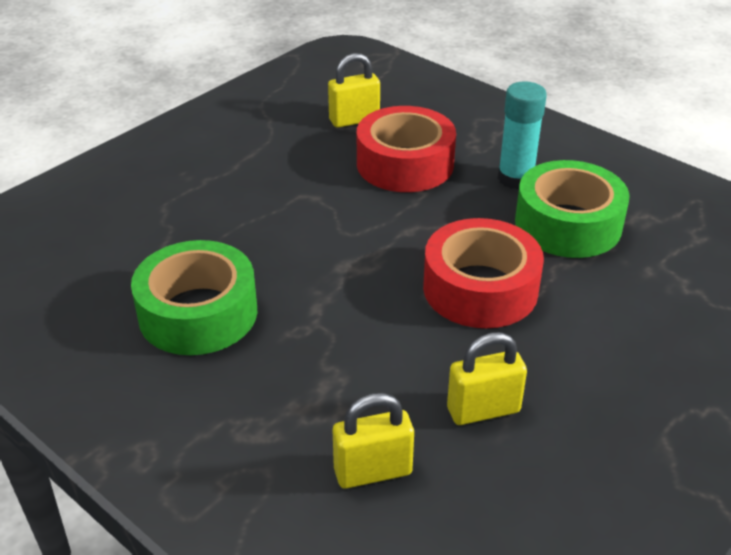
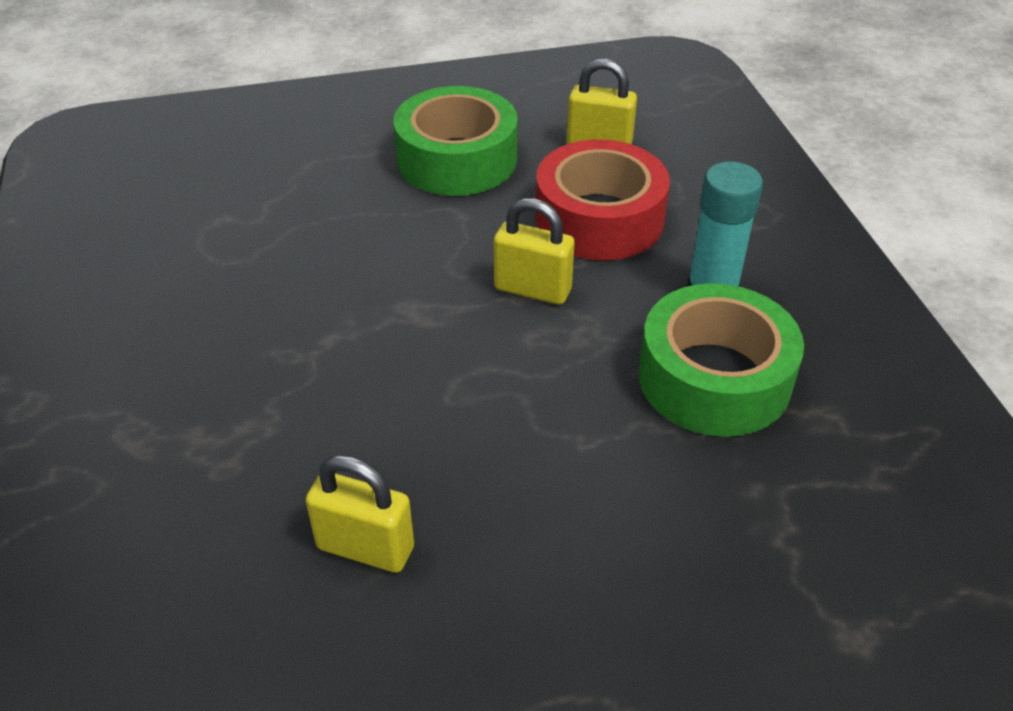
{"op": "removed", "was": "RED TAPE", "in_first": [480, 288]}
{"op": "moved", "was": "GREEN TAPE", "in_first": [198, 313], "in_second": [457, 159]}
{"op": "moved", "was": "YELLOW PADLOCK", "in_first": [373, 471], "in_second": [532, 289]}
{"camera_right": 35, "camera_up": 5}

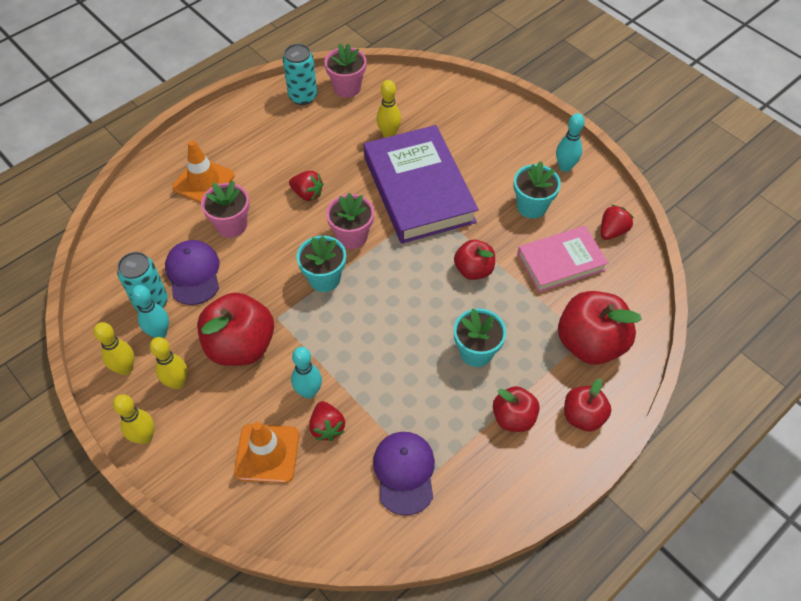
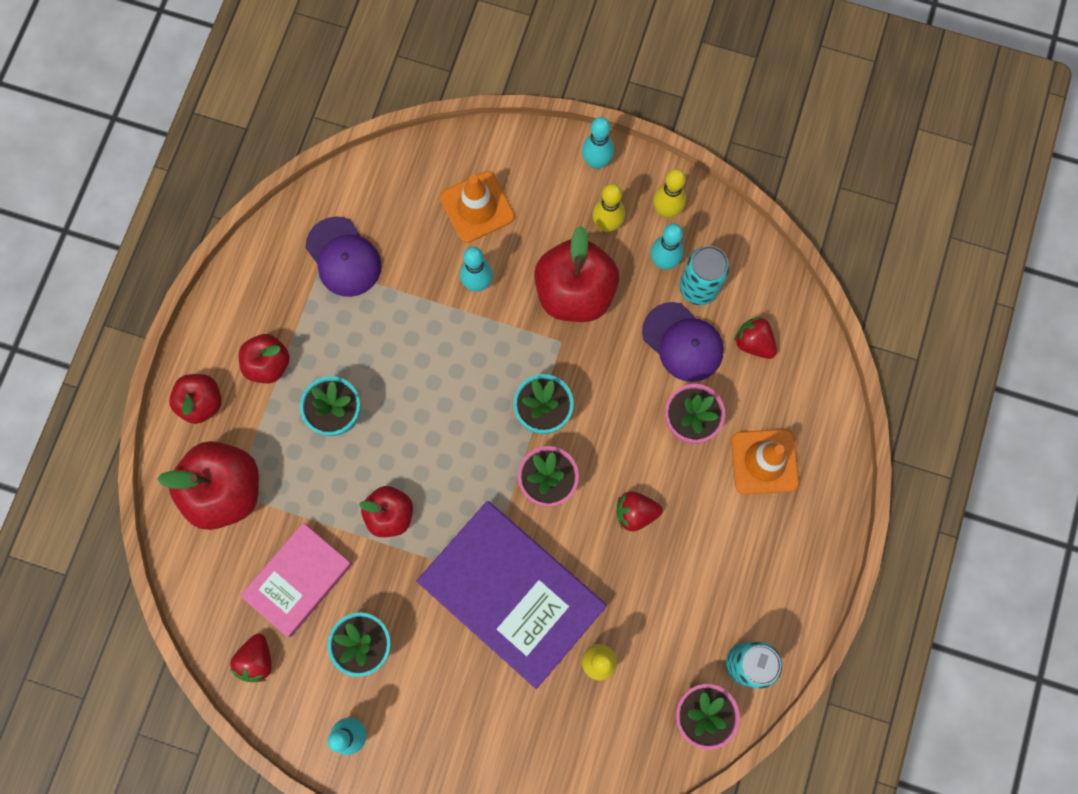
{"op": "moved", "was": "RED STRAWBERRY", "in_first": [327, 427], "in_second": [753, 343]}
{"op": "recoloured", "was": "YELLOW BOWLING PIN", "now": "TURQUOISE BOWLING PIN", "in_first": [145, 437], "in_second": [596, 162]}
{"camera_right": 150, "camera_up": 20}

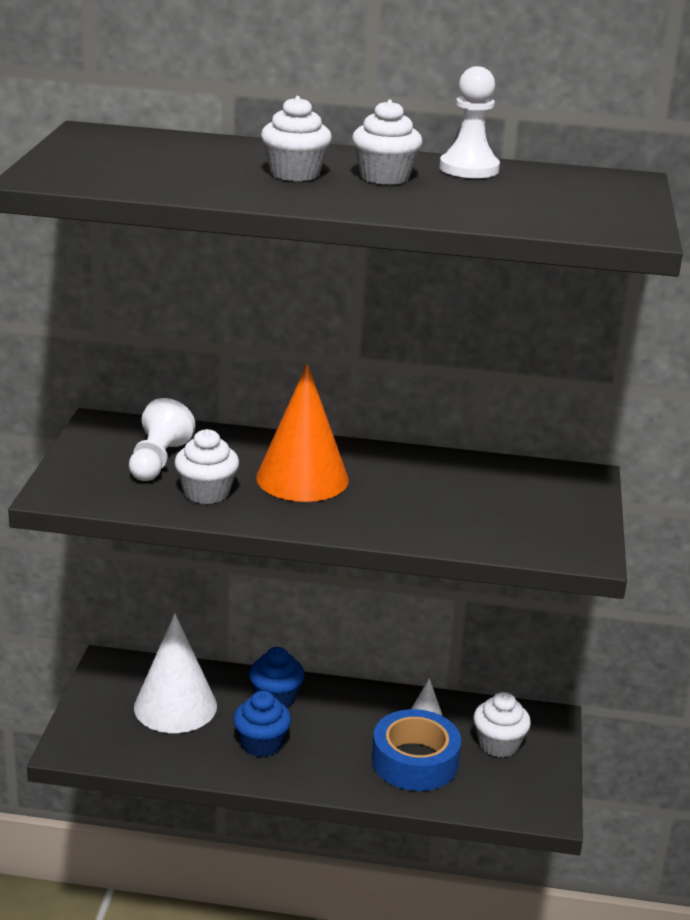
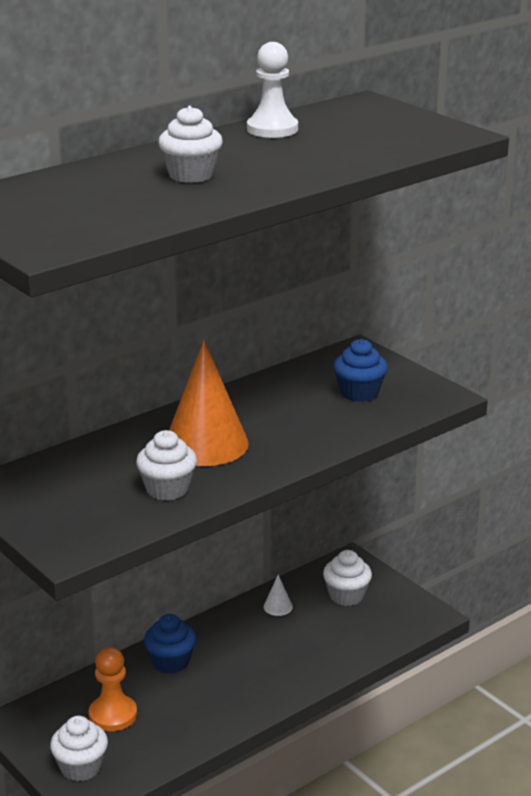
{"op": "removed", "was": "WHITE PAWN", "in_first": [158, 461]}
{"op": "removed", "was": "BLUE TAPE", "in_first": [415, 761]}
{"op": "moved", "was": "BLUE CUPCAKE", "in_first": [261, 744], "in_second": [359, 393]}
{"op": "moved", "was": "WHITE CUPCAKE", "in_first": [384, 177], "in_second": [81, 767]}
{"op": "replaced", "was": "WHITE CONE", "now": "ORANGE PAWN", "in_first": [175, 706], "in_second": [113, 715]}
{"camera_right": -45, "camera_up": 0}

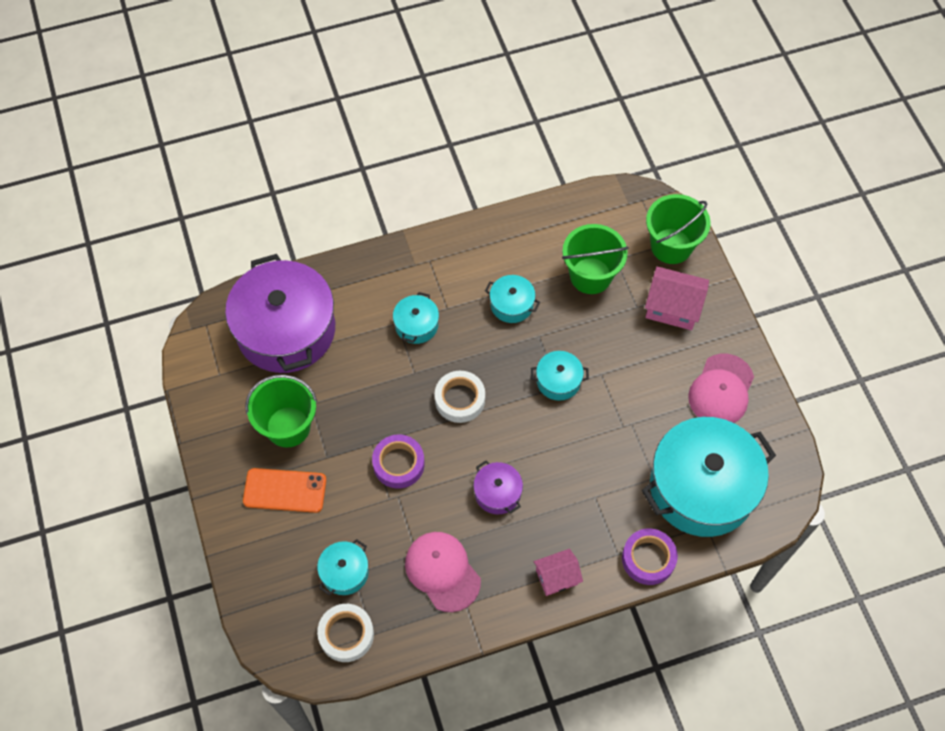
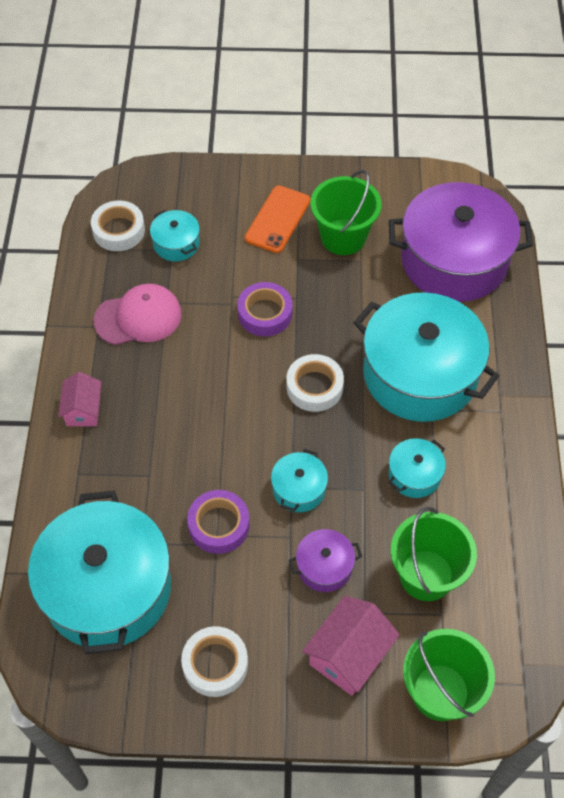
{"op": "moved", "was": "PURPLE POT", "in_first": [497, 493], "in_second": [324, 566]}
{"op": "moved", "was": "PURPLE TAPE", "in_first": [648, 559], "in_second": [219, 525]}
{"op": "replaced", "was": "PINK CAP", "now": "WHITE TAPE", "in_first": [721, 390], "in_second": [215, 664]}
{"op": "resized", "was": "TURQUOISE POT", "in_first": [416, 325], "in_second": [420, 374], "ratio": 2.28}
{"camera_right": 110, "camera_up": -5}

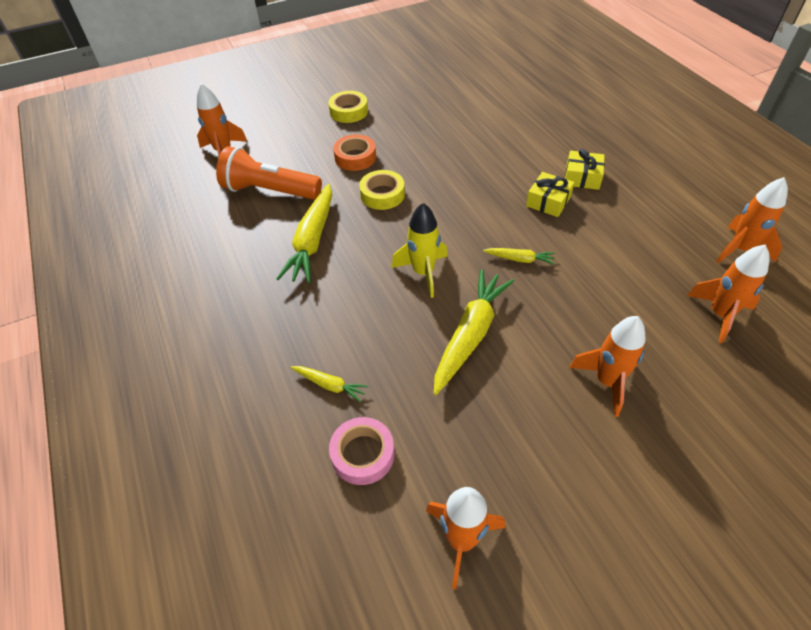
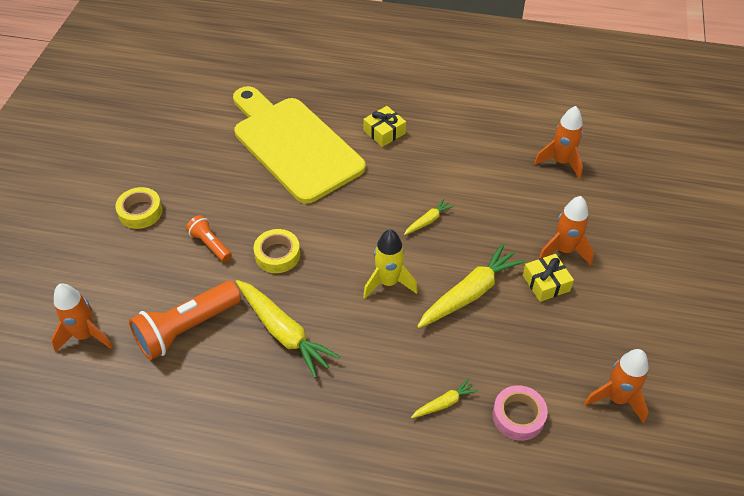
{"op": "removed", "was": "ORANGE ROCKET", "in_first": [740, 249]}
{"op": "added", "now": "YELLOW CUTTING BOARD", "in_second": [293, 145]}
{"op": "moved", "was": "YELLOW GIFT", "in_first": [548, 201], "in_second": [546, 283]}
{"op": "replaced", "was": "ORANGE TAPE", "now": "ORANGE FLASHLIGHT", "in_first": [355, 157], "in_second": [210, 244]}
{"op": "turned", "was": "YELLOW CARROT", "in_first": [470, 335], "in_second": [470, 293], "clockwise": 75}
{"camera_right": -55, "camera_up": 0}

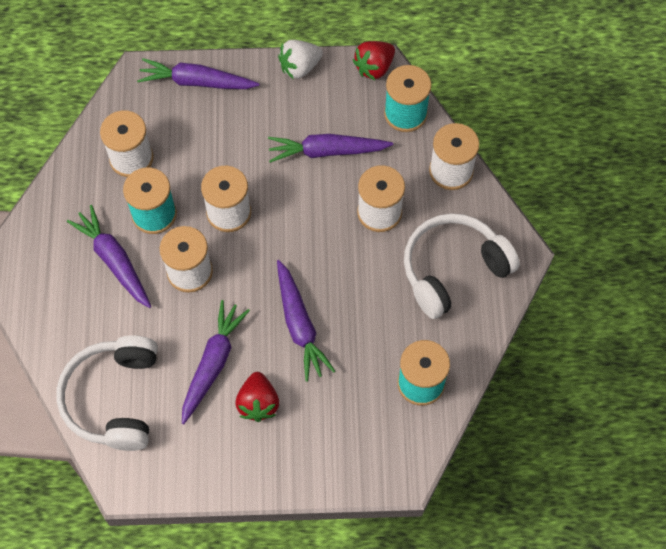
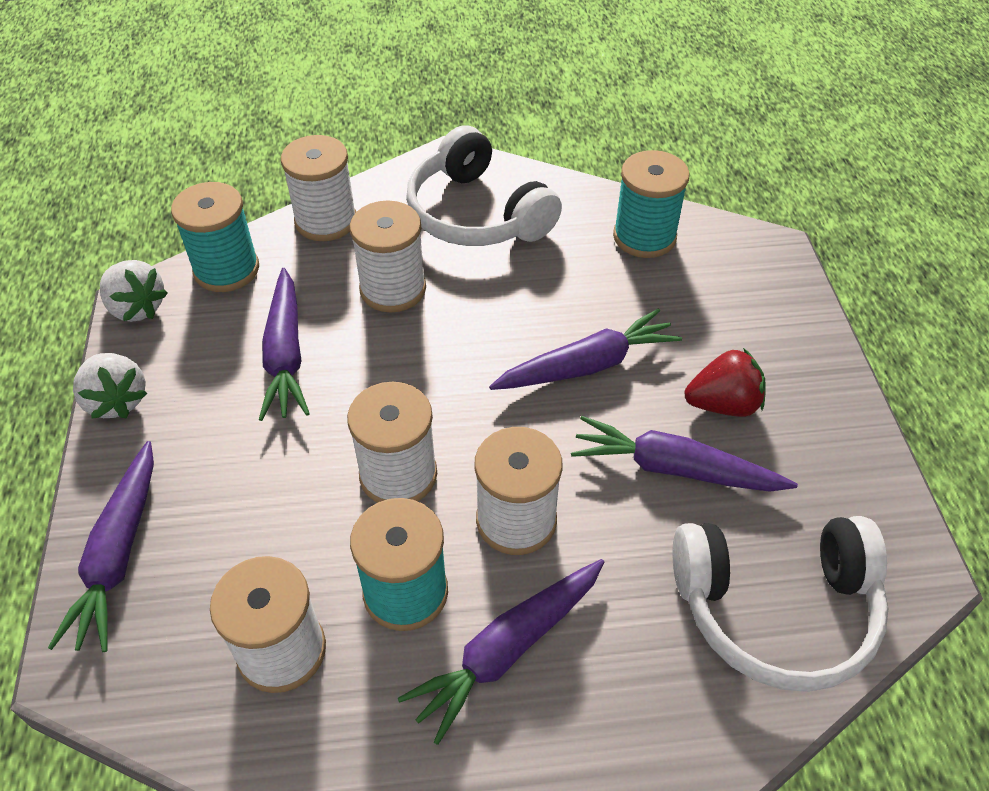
{"op": "recoloured", "was": "RED STRAWBERRY", "now": "WHITE STRAWBERRY", "in_first": [374, 67], "in_second": [137, 308]}
{"camera_right": -95, "camera_up": -15}

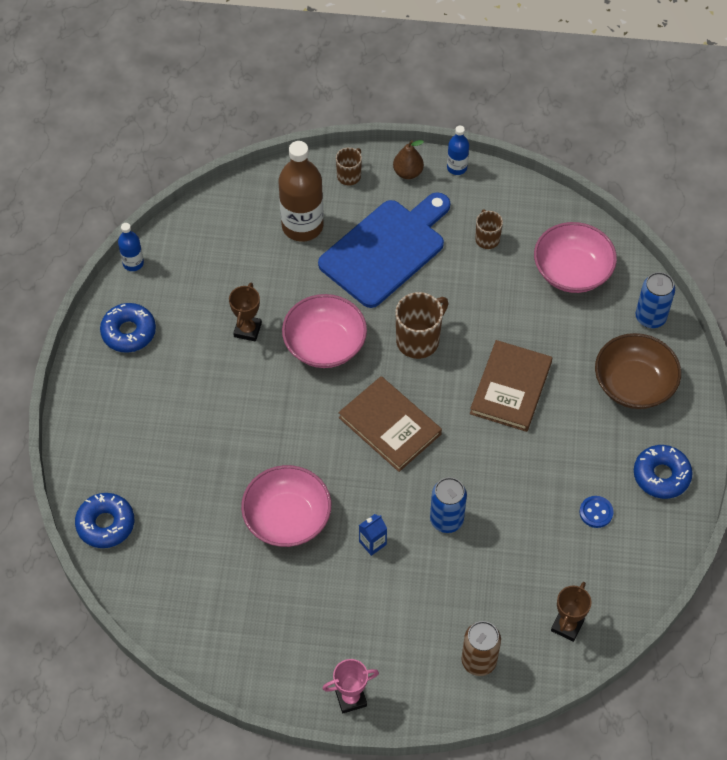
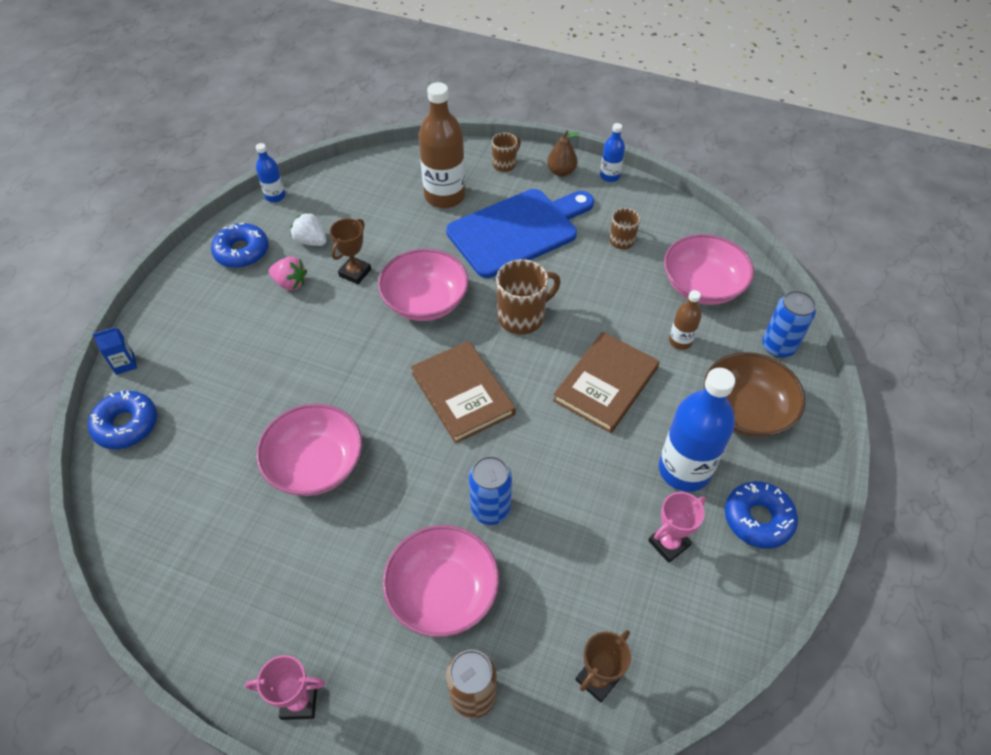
{"op": "added", "now": "PINK STRAWBERRY", "in_second": [290, 283]}
{"op": "added", "now": "WHITE STRAWBERRY", "in_second": [311, 241]}
{"op": "added", "now": "PINK BOWL", "in_second": [443, 592]}
{"op": "added", "now": "BLUE BOTTLE", "in_second": [684, 470]}
{"op": "added", "now": "BROWN BOTTLE", "in_second": [680, 341]}
{"op": "moved", "was": "BLUE CARTON", "in_first": [372, 543], "in_second": [125, 364]}
{"op": "replaced", "was": "BLUE BUTTON", "now": "PINK TROPHY", "in_first": [596, 512], "in_second": [668, 543]}
{"camera_right": 15, "camera_up": -5}

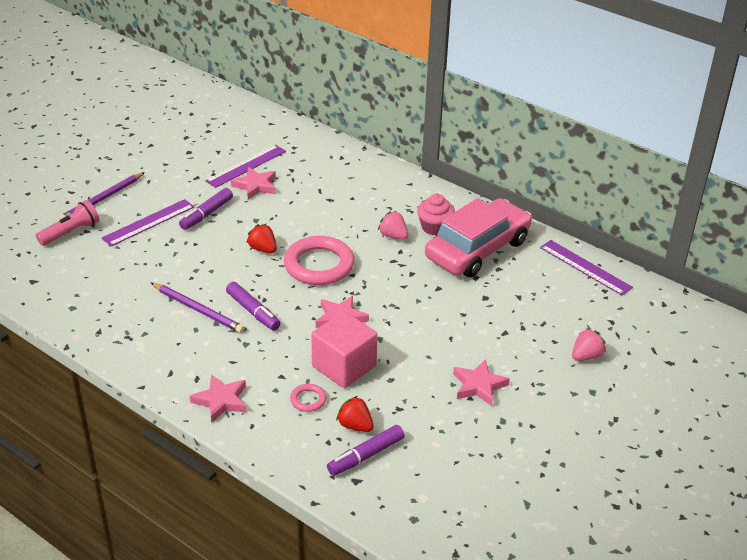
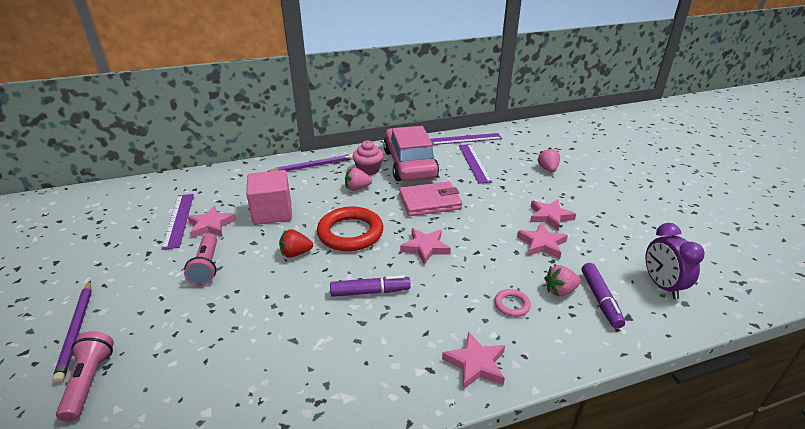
{"op": "added", "now": "PINK WALLET", "in_second": [430, 202]}
{"op": "added", "now": "PINK STAR", "in_second": [542, 244]}
{"op": "added", "now": "PURPLE CLOCK", "in_second": [662, 285]}
{"op": "moved", "was": "PURPLE RULER", "in_first": [148, 222], "in_second": [474, 163]}
{"op": "moved", "was": "PURPLE PENCIL", "in_first": [198, 309], "in_second": [313, 166]}
{"op": "moved", "was": "PINK CUBE", "in_first": [344, 366], "in_second": [272, 212]}
{"op": "replaced", "was": "PURPLE MARKER", "now": "PINK FLASHLIGHT", "in_first": [206, 214], "in_second": [207, 267]}
{"op": "recoloured", "was": "PINK RING", "now": "RED RING", "in_first": [319, 265], "in_second": [350, 233]}
{"op": "recoloured", "was": "RED STRAWBERRY", "now": "PINK STRAWBERRY", "in_first": [355, 425], "in_second": [560, 291]}
{"camera_right": -55, "camera_up": -5}

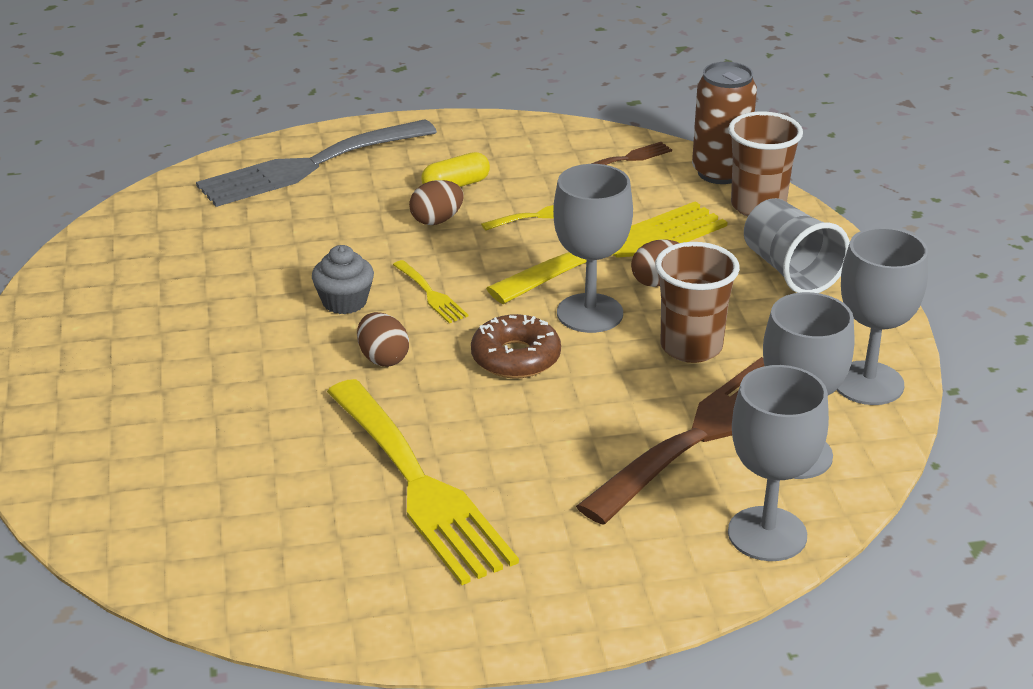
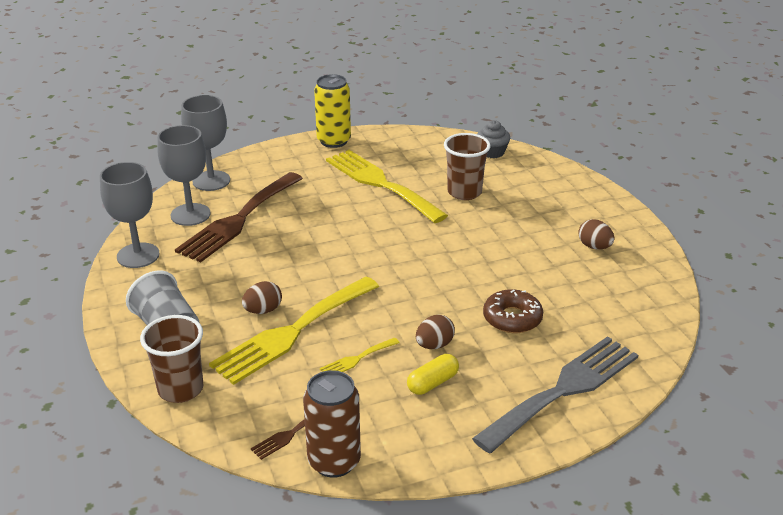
{"op": "removed", "was": "YELLOW FORK", "in_first": [431, 294]}
{"op": "removed", "was": "GREY GOBLET", "in_first": [590, 313]}
{"op": "added", "now": "YELLOW CAN", "in_second": [333, 141]}
{"op": "moved", "was": "GREY CUPCAKE", "in_first": [344, 302], "in_second": [492, 152]}
{"op": "moved", "was": "BROWN EGG", "in_first": [383, 358], "in_second": [594, 247]}
{"op": "moved", "was": "BROWN DONUT", "in_first": [515, 358], "in_second": [512, 318]}
{"op": "moved", "was": "BROWN CUP", "in_first": [691, 347], "in_second": [464, 192]}
{"op": "moved", "was": "BROWN CAN", "in_first": [720, 172], "in_second": [334, 461]}
{"camera_right": 170, "camera_up": 0}

